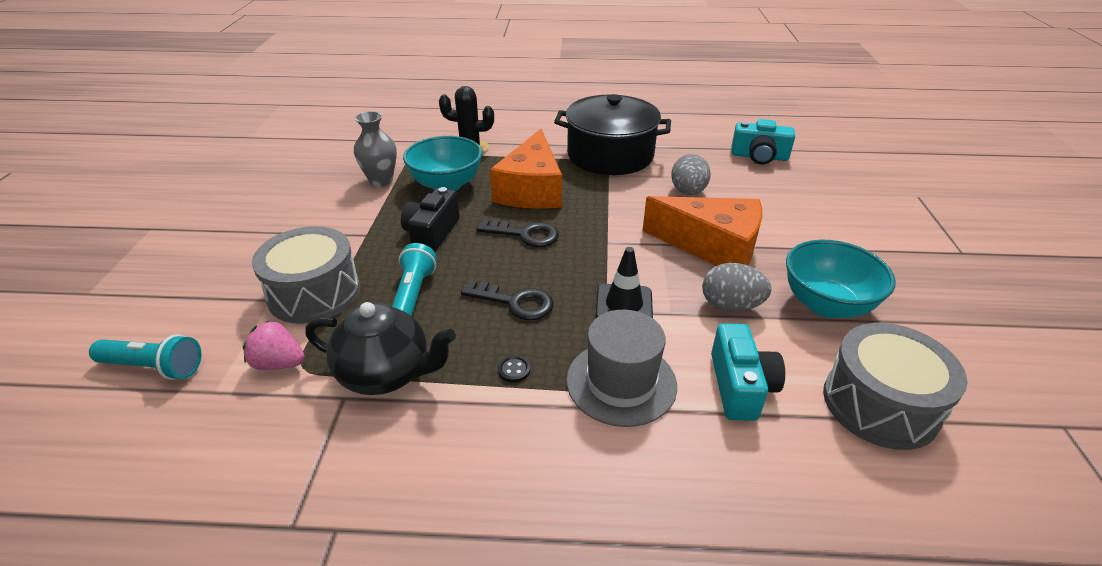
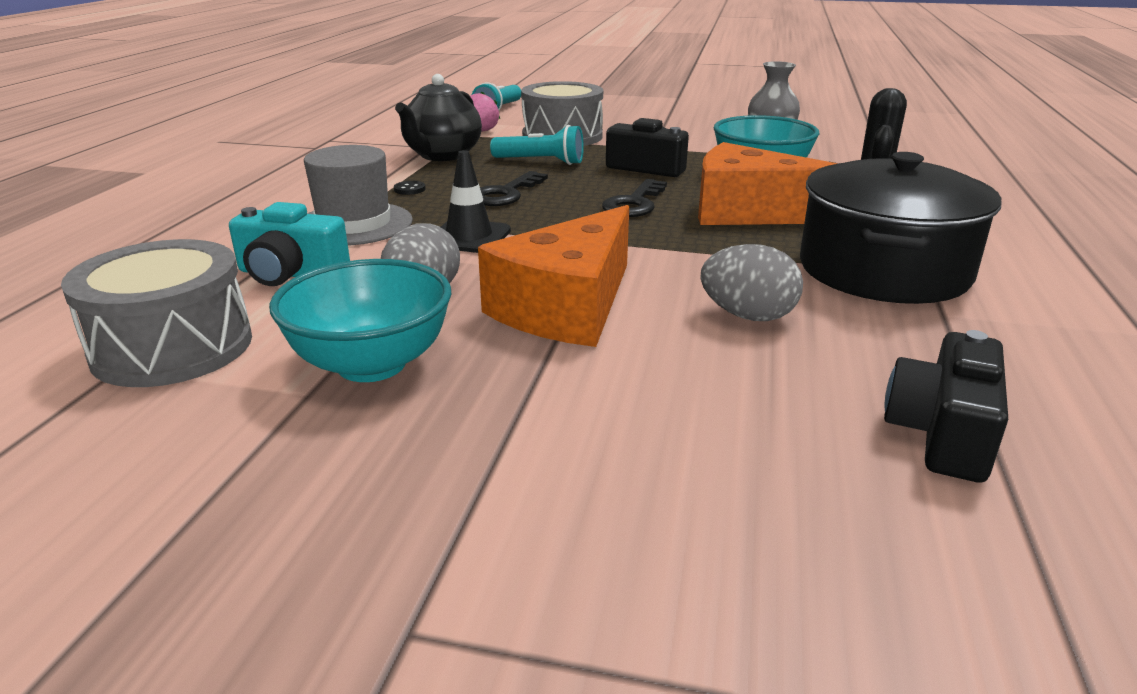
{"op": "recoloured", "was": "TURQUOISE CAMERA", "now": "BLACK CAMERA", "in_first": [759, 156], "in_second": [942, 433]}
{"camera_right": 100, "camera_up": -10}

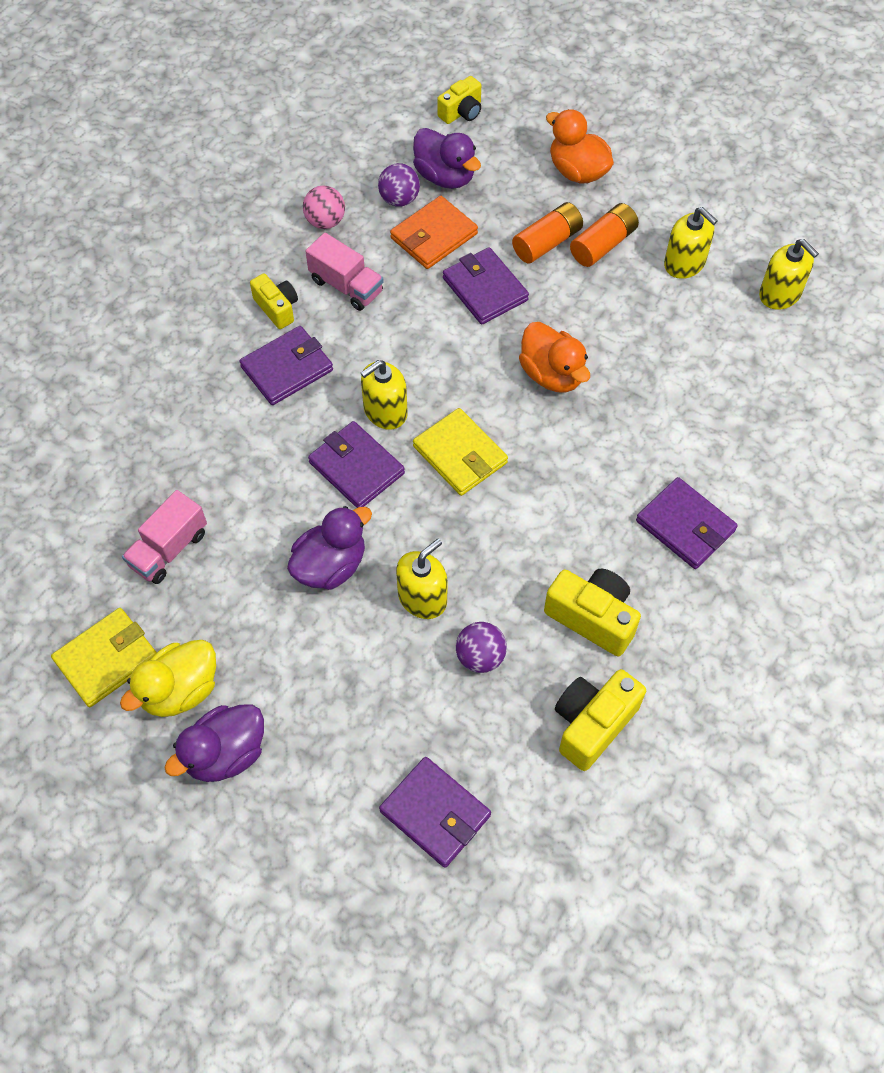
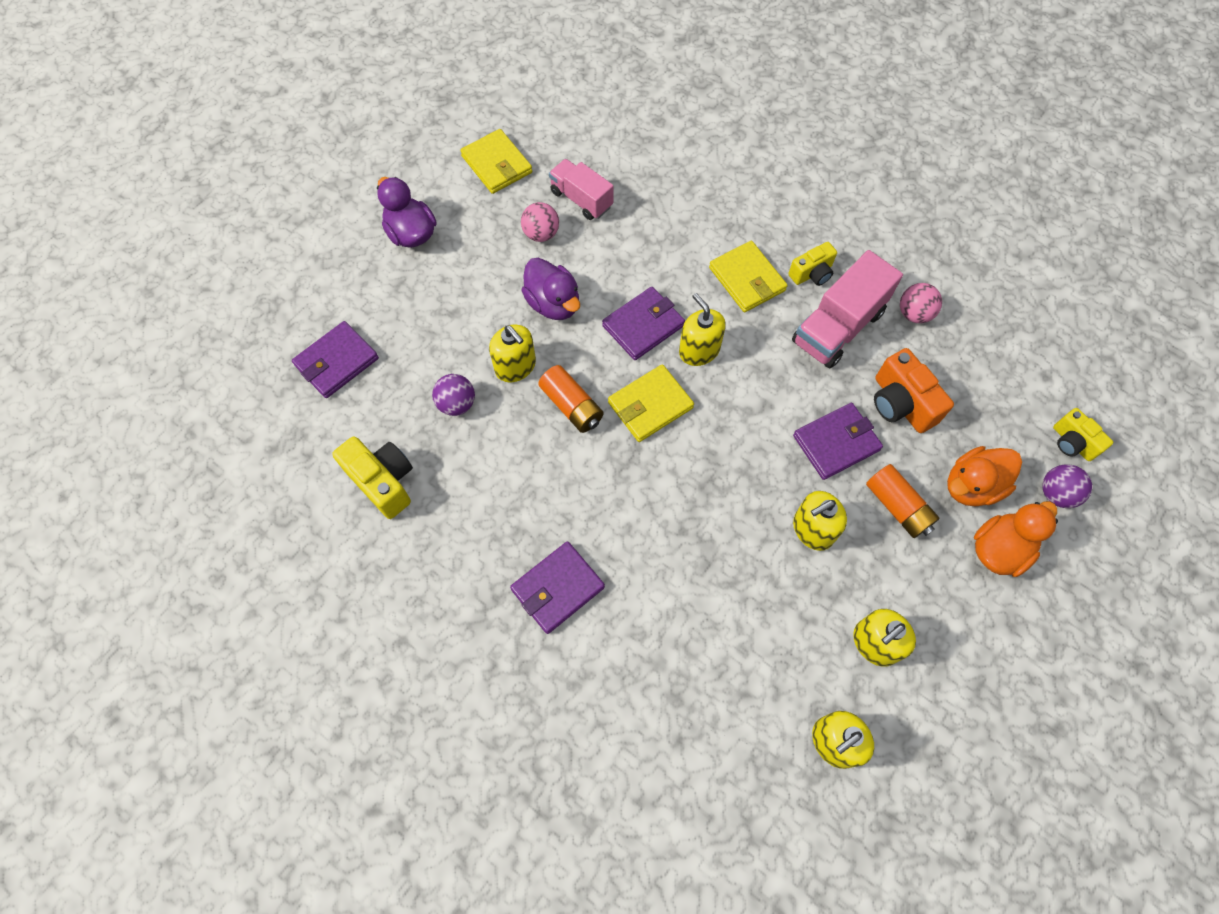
{"op": "removed", "was": "YELLOW DUCK", "in_first": [180, 690]}
{"op": "removed", "was": "PURPLE DUCK", "in_first": [445, 176]}
{"op": "removed", "was": "YELLOW CAMERA", "in_first": [592, 618]}
{"op": "added", "now": "PINK BALL", "in_second": [541, 234]}
{"op": "added", "now": "YELLOW SOAP DISPENSER", "in_second": [813, 529]}
{"op": "moved", "was": "PURPLE BALL", "in_first": [399, 199], "in_second": [1056, 493]}
{"op": "moved", "was": "ORANGE DUCK", "in_first": [552, 374], "in_second": [972, 486]}
{"op": "moved", "was": "ORANGE BATTERY", "in_first": [603, 244], "in_second": [571, 406]}
{"op": "replaced", "was": "ORANGE WALLET", "now": "ORANGE CAMERA", "in_first": [434, 236], "in_second": [901, 403]}
{"op": "recoloured", "was": "PURPLE WALLET", "now": "YELLOW WALLET", "in_first": [287, 368], "in_second": [747, 279]}
{"op": "resized", "was": "PINK TRUCK", "in_first": [346, 286], "in_second": [838, 327], "ratio": 1.53}
{"camera_right": 95, "camera_up": 5}

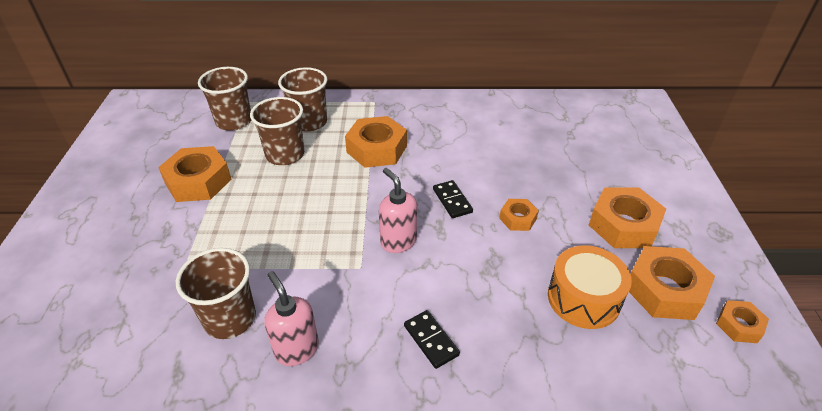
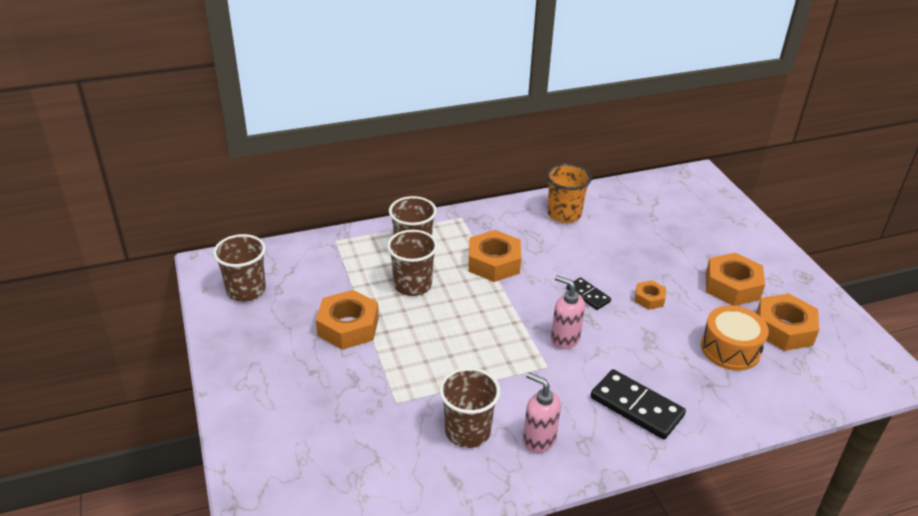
{"op": "removed", "was": "ORANGE NUT", "in_first": [739, 325]}
{"op": "added", "now": "ORANGE CUP", "in_second": [564, 214]}
{"op": "moved", "was": "BROWN CUP", "in_first": [234, 121], "in_second": [246, 290]}
{"op": "resized", "was": "BLACK DOMINO", "in_first": [431, 340], "in_second": [636, 407], "ratio": 1.75}
{"camera_right": -20, "camera_up": -5}

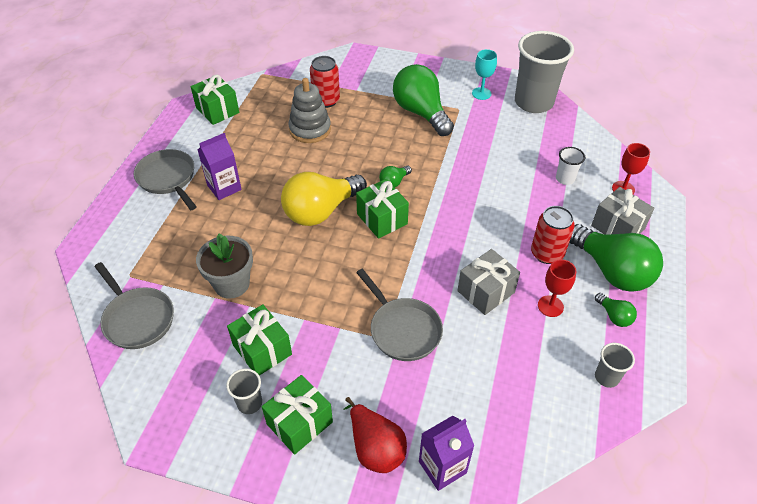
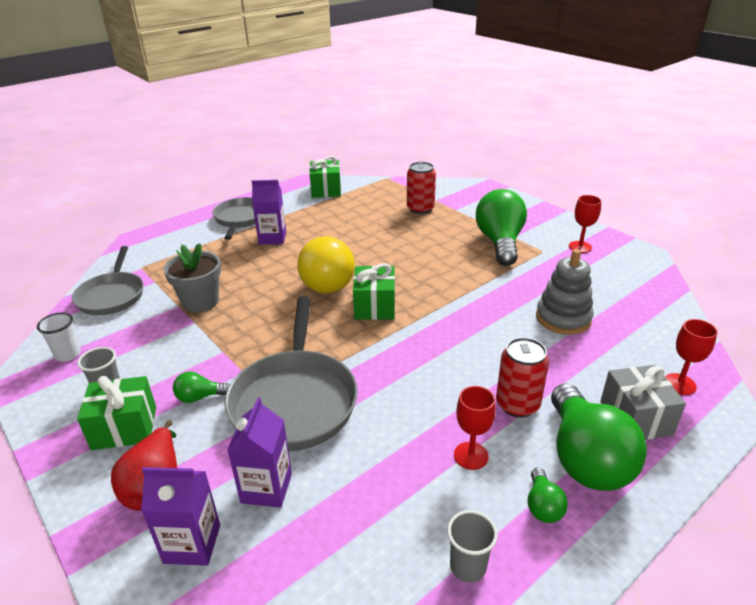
{"op": "removed", "was": "GREEN GIFT", "in_first": [262, 350]}
{"op": "removed", "was": "GREY GIFT", "in_first": [486, 292]}
{"op": "removed", "was": "GREY CUP", "in_first": [533, 102]}
{"op": "added", "now": "PURPLE CARTON", "in_second": [266, 488]}
{"op": "moved", "was": "GREY STACKING TOY", "in_first": [310, 129], "in_second": [563, 318]}
{"op": "moved", "was": "GREEN LIGHT BULB", "in_first": [394, 182], "in_second": [200, 397]}
{"op": "moved", "was": "WHITE CUP", "in_first": [565, 179], "in_second": [68, 354]}
{"op": "recoloured", "was": "TURQUOISE GOBLET", "now": "RED GOBLET", "in_first": [481, 93], "in_second": [580, 247]}
{"op": "turned", "was": "YELLOW LIGHT BULB", "in_first": [321, 211], "in_second": [328, 281], "clockwise": -90}
{"op": "resized", "was": "GREY PAN", "in_first": [402, 329], "in_second": [295, 400], "ratio": 1.53}
{"camera_right": 35, "camera_up": -15}

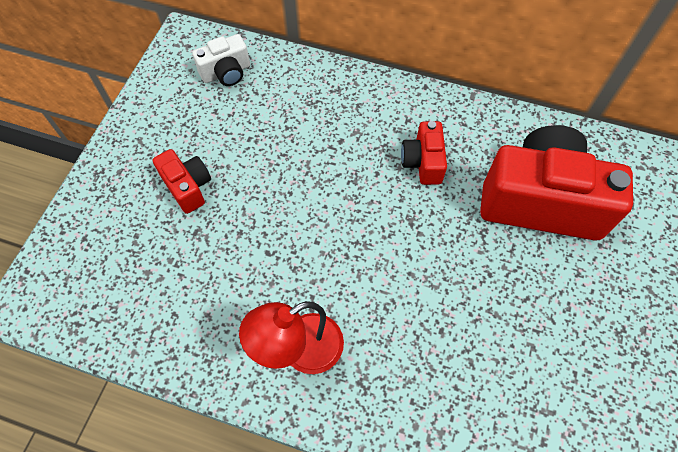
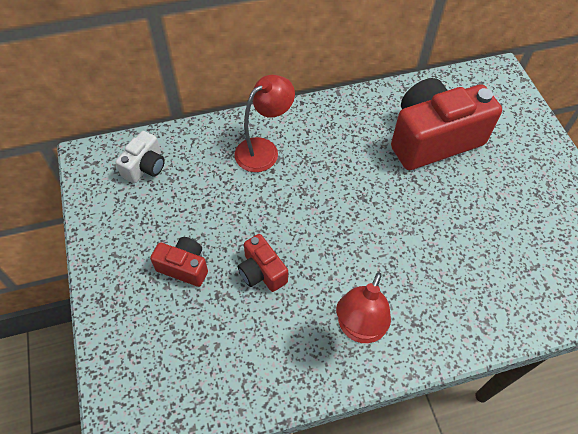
{"op": "added", "now": "RED LAMP", "in_second": [264, 149]}
{"op": "moved", "was": "RED CAMERA", "in_first": [423, 162], "in_second": [262, 272]}
{"camera_right": -35, "camera_up": -5}

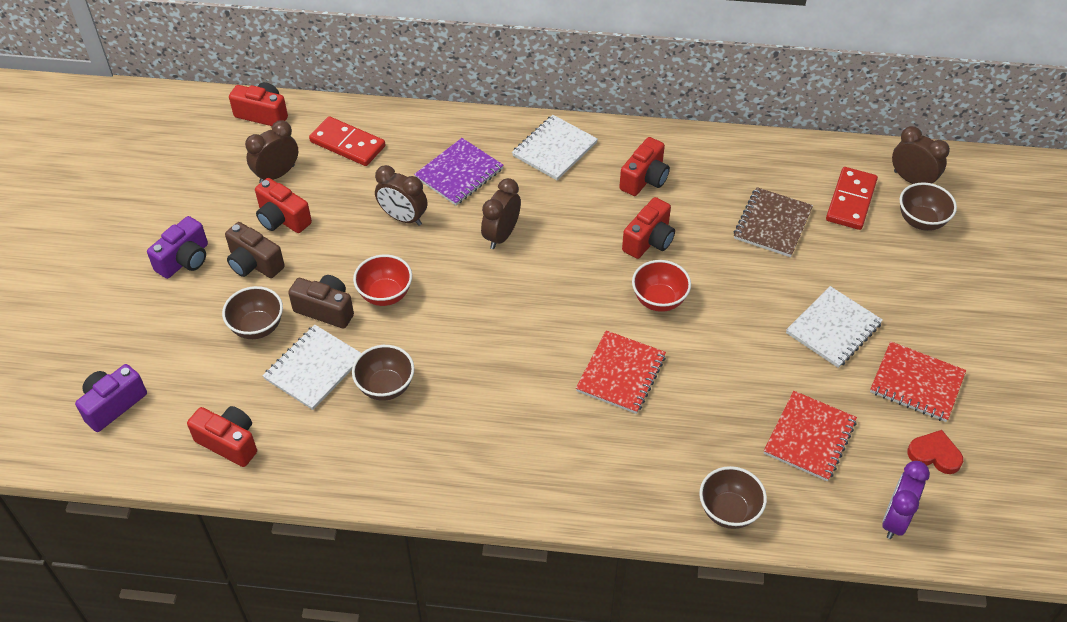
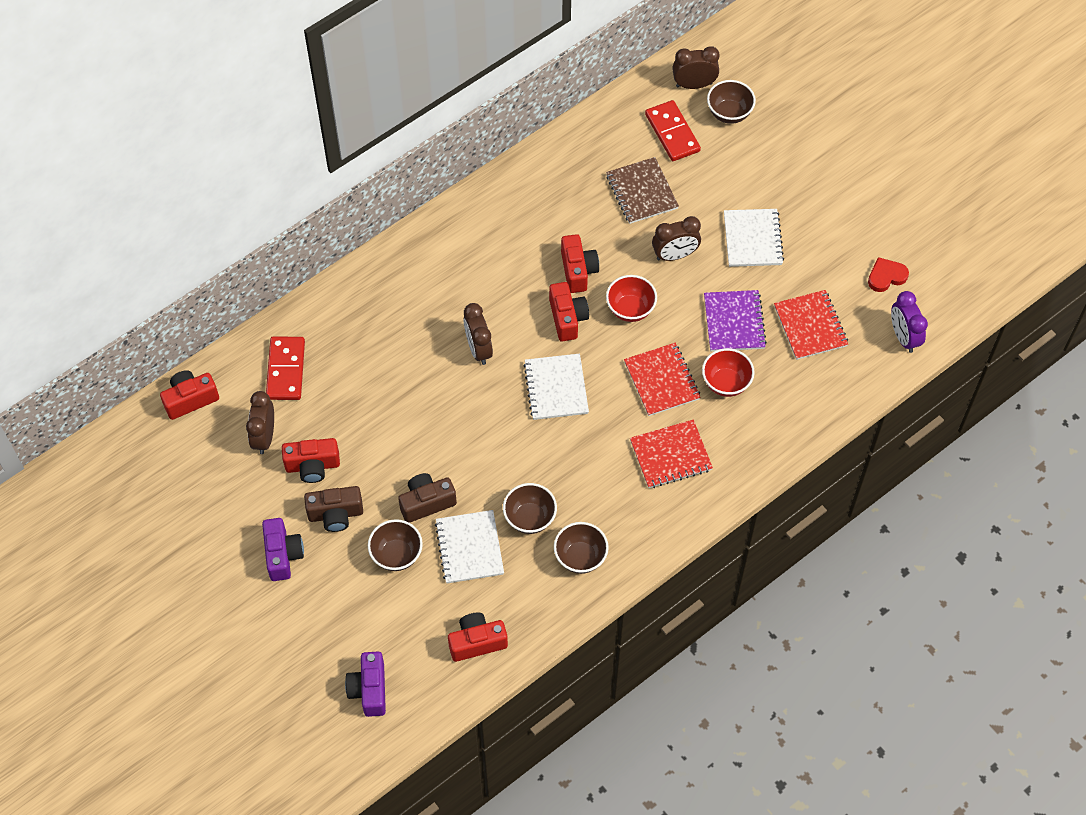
{"op": "moved", "was": "RED BOWL", "in_first": [385, 295], "in_second": [726, 383]}
{"op": "moved", "was": "BROWN CLOCK", "in_first": [403, 218], "in_second": [675, 255]}
{"op": "moved", "was": "PURPLE NOTEBOOK", "in_first": [459, 173], "in_second": [734, 322]}
{"op": "moved", "was": "WHITE NOTEBOOK", "in_first": [554, 149], "in_second": [556, 388]}
{"op": "moved", "was": "RED CAMERA", "in_first": [644, 179], "in_second": [567, 318]}
{"op": "moved", "was": "BROWN BOWL", "in_first": [729, 511], "in_second": [580, 557]}
{"op": "moved", "was": "RED NOTEBOOK", "in_first": [916, 383], "in_second": [670, 455]}
{"op": "turned", "was": "RED DOMINO", "in_first": [347, 144], "in_second": [285, 370], "clockwise": -75}
{"camera_right": -45, "camera_up": 10}

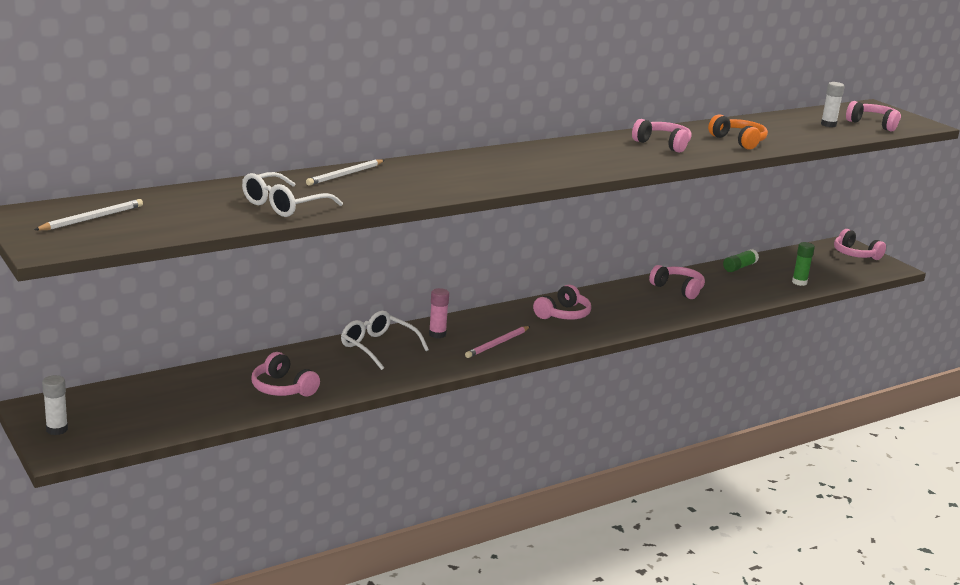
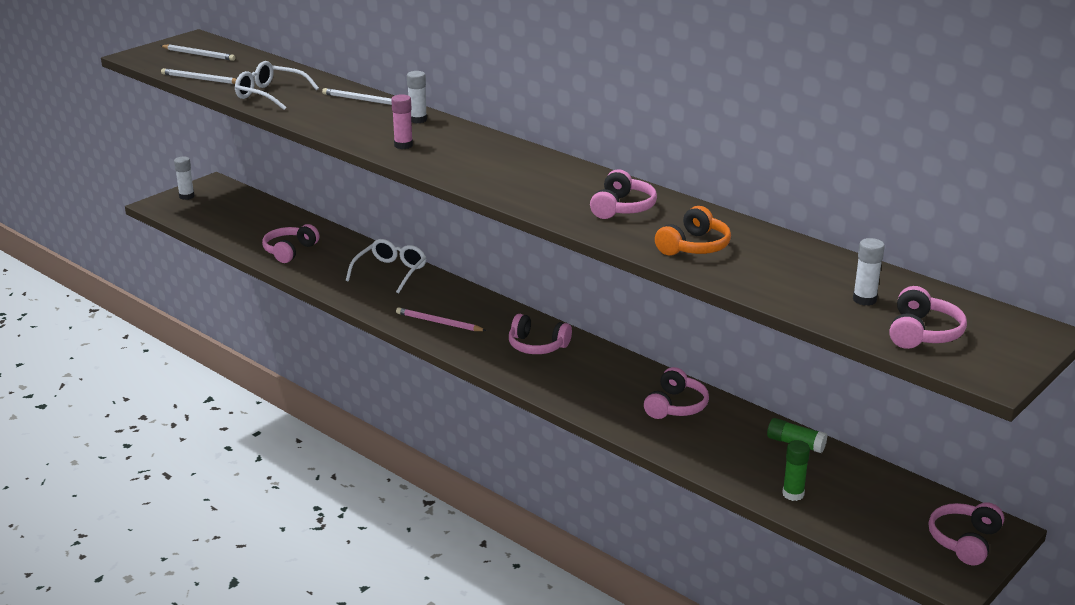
{"op": "added", "now": "WHITE PENCIL", "in_second": [200, 79]}
{"op": "added", "now": "WHITE GLUE STICK", "in_second": [418, 120]}
{"op": "moved", "was": "PINK GLUE STICK", "in_first": [437, 334], "in_second": [403, 145]}
{"camera_right": 75, "camera_up": 5}

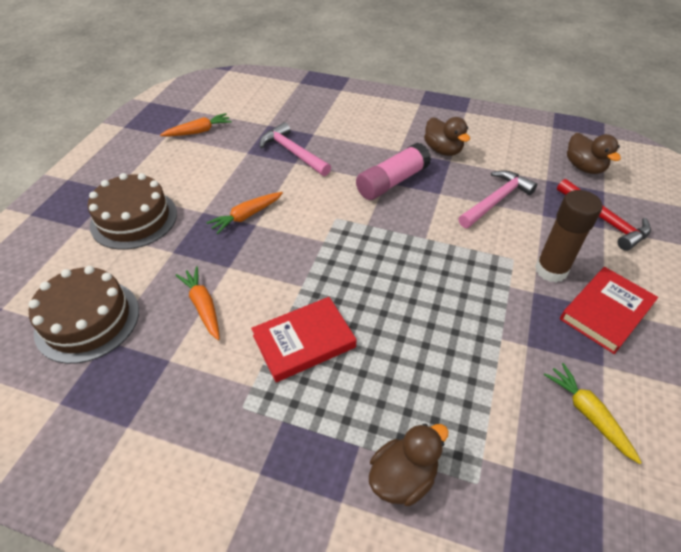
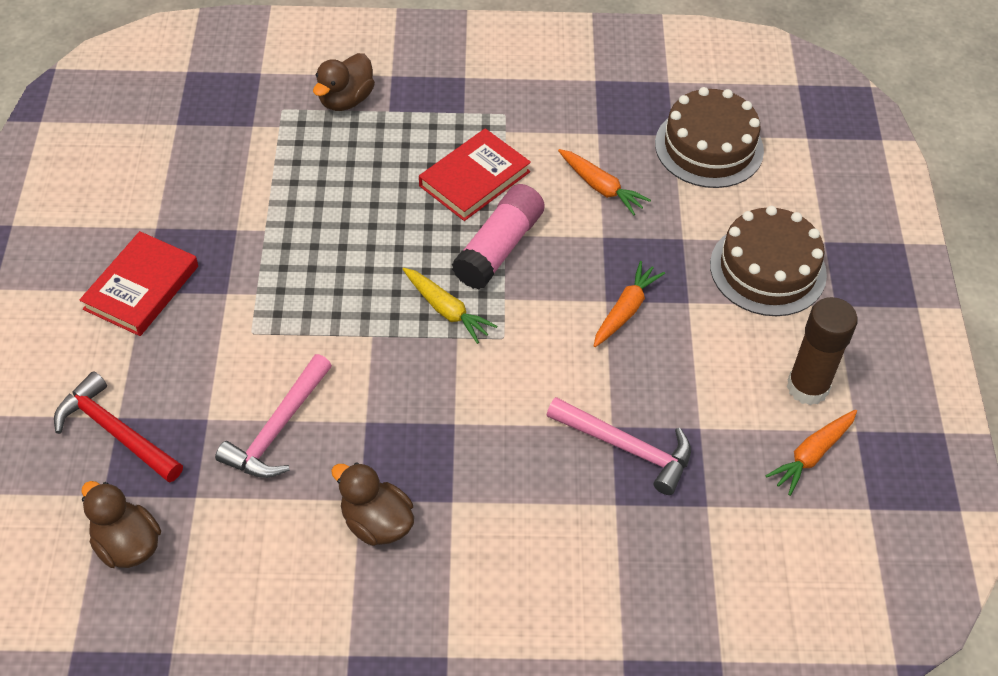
{"op": "moved", "was": "PINK GLUE STICK", "in_first": [392, 182], "in_second": [499, 248]}
{"op": "moved", "was": "BROWN GLUE STICK", "in_first": [551, 270], "in_second": [807, 387]}
{"op": "moved", "was": "YELLOW CARROT", "in_first": [588, 414], "in_second": [446, 310]}
{"camera_right": 160, "camera_up": 5}

